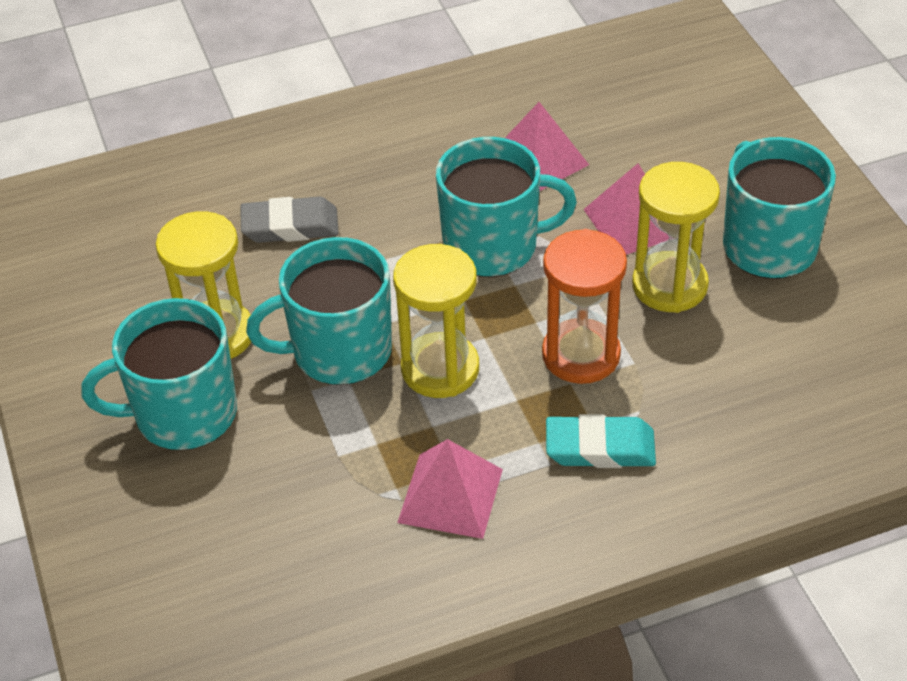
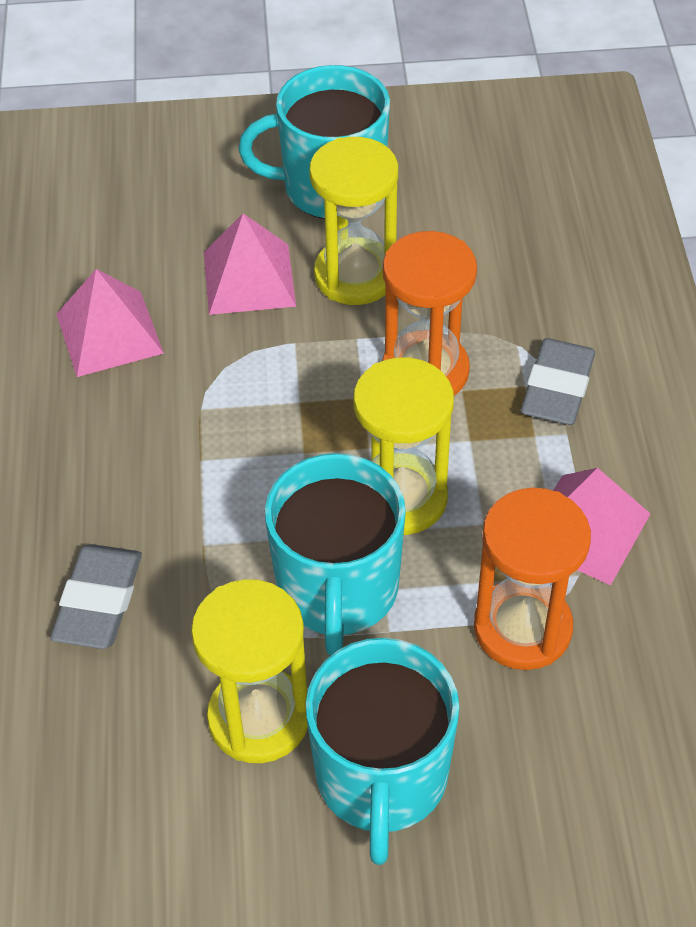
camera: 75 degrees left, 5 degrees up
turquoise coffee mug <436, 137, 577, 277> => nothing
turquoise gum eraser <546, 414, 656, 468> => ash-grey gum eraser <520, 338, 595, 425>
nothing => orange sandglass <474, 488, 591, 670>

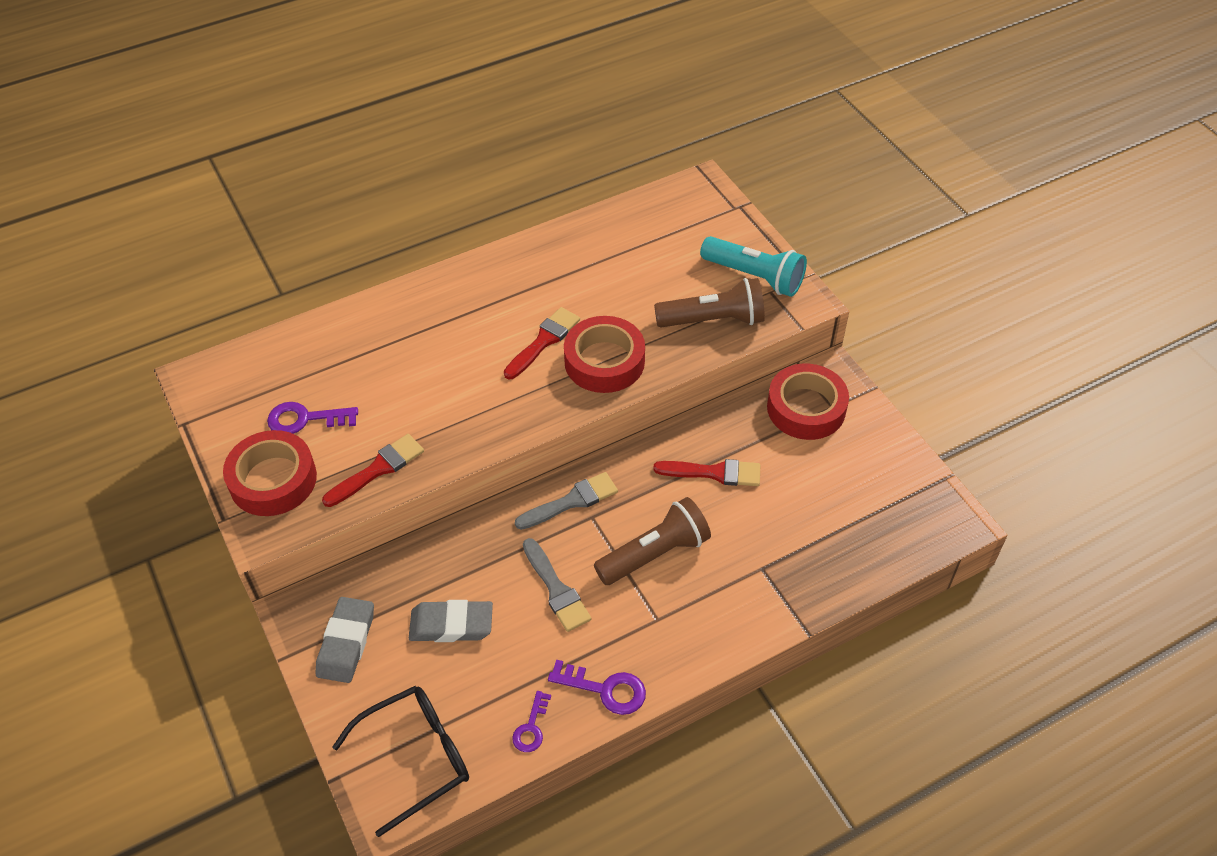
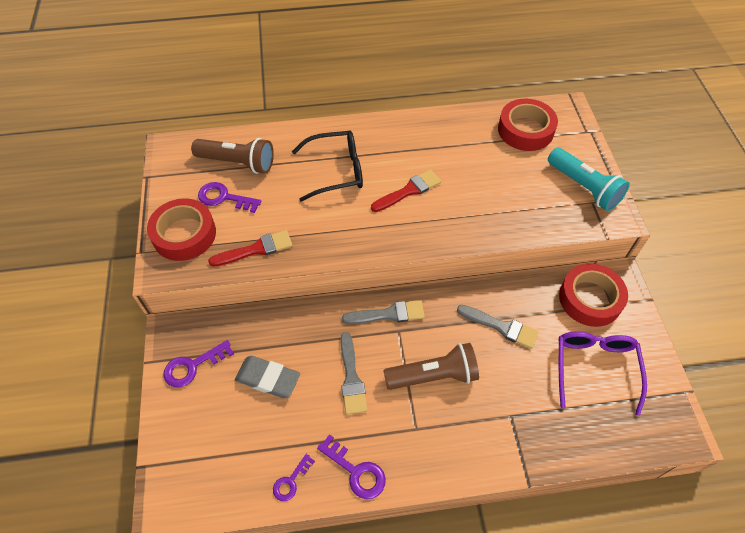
camera: 20 degrees right, 5 degrees up
dark brown pocket torch <654, 278, 765, 327> => dark brown pocket torch <191, 138, 274, 174>, move
scarlet roll of tape <564, 316, 645, 393> => scarlet roll of tape <498, 99, 558, 151>, move
scarlet brush <653, 459, 760, 486> => ash-grey brush <457, 305, 539, 349>
ash-grey gum eraser <315, 597, 374, 683> => royal purple latchkey <163, 340, 234, 387>
black spectacles <332, 686, 469, 837> => black spectacles <292, 130, 363, 202>, move
nothing => royal purple spectacles <558, 331, 647, 416>

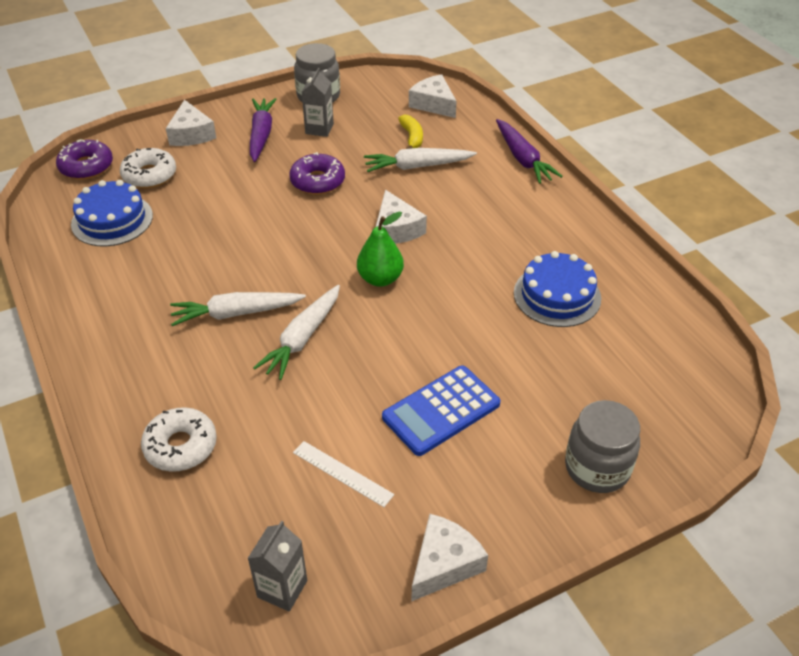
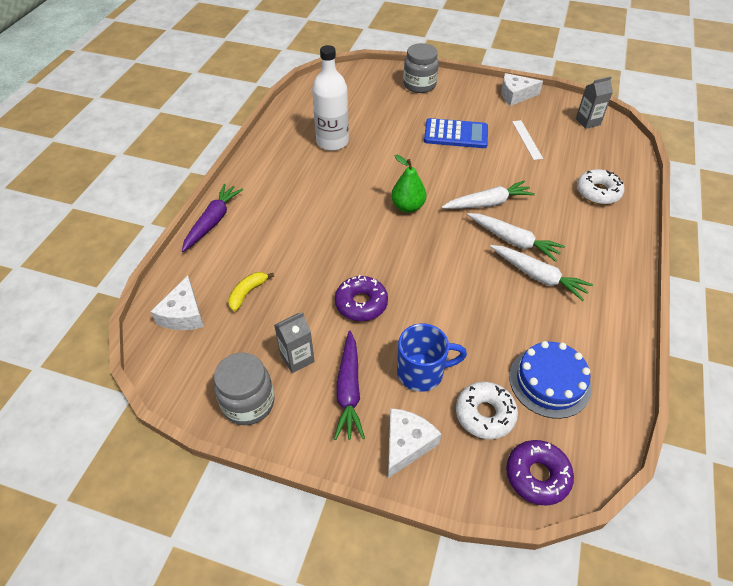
camera: 135 degrees left, 5 degrees up
royal purple root vegetable <250, 98, 276, 162> => royal purple root vegetable <334, 331, 365, 440>, 45 degrees counterclockwise
snow-white root vegetable <364, 148, 477, 172> => snow-white root vegetable <490, 245, 593, 301>, move
snow-white cheese wedge <376, 190, 427, 244> => nothing
cobalt cake <514, 251, 601, 327> => snow-white bottle <312, 45, 349, 151>
nothing => cobalt coffee mug <397, 324, 467, 392>

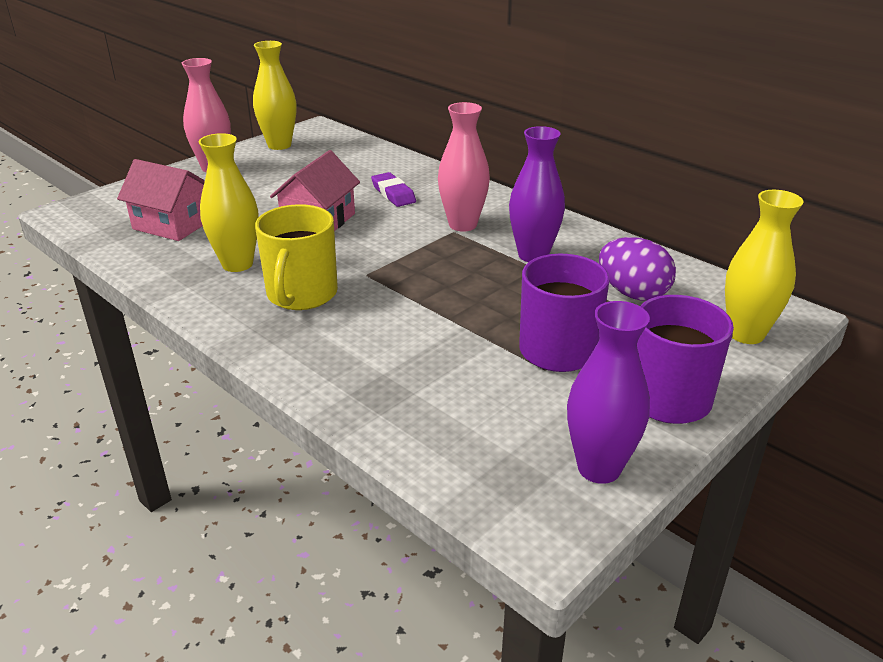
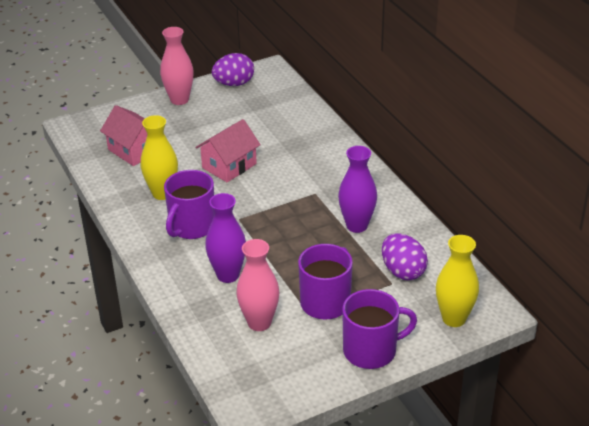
camera: 20 degrees right, 5 degrees up
golden tall vase <253, 41, 296, 150> => royal purple toy egg <212, 53, 254, 86>
rosy tall vase <438, 102, 490, 232> => rosy tall vase <236, 239, 279, 331>, move
royal purple gum eraser <371, 172, 416, 207> => nothing
golden coffee mug <255, 204, 338, 310> => royal purple coffee mug <164, 170, 214, 239>
royal purple tall vase <567, 301, 650, 484> => royal purple tall vase <205, 193, 246, 283>, move

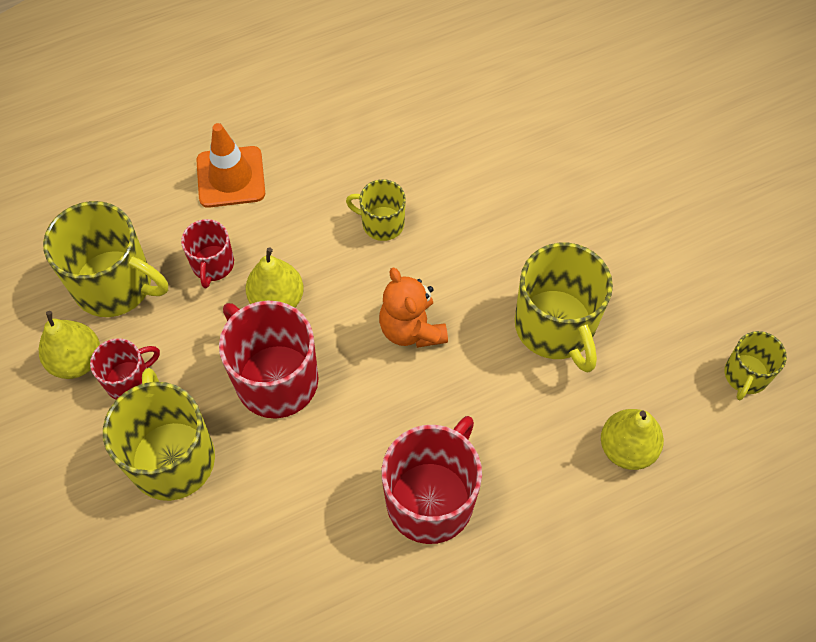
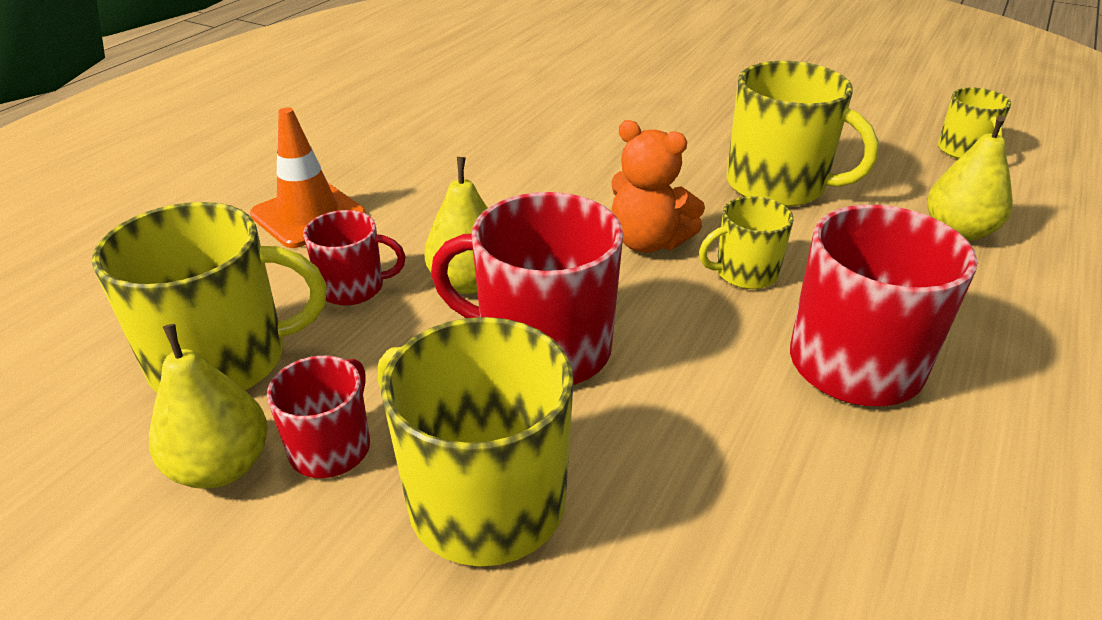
camera: 35 degrees left, 25 degrees down
golden coffee mug <346, 179, 406, 241> => golden coffee mug <699, 196, 794, 289>, move
scarlet coffee mug <181, 219, 234, 288> => scarlet coffee mug <303, 210, 405, 305>, 60 degrees counterclockwise

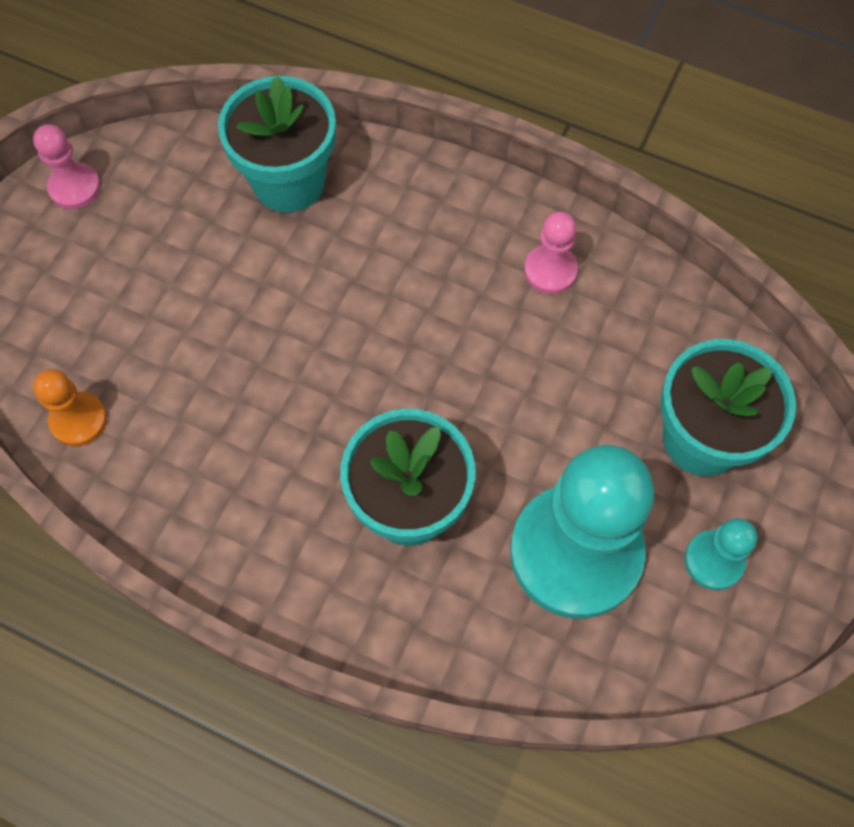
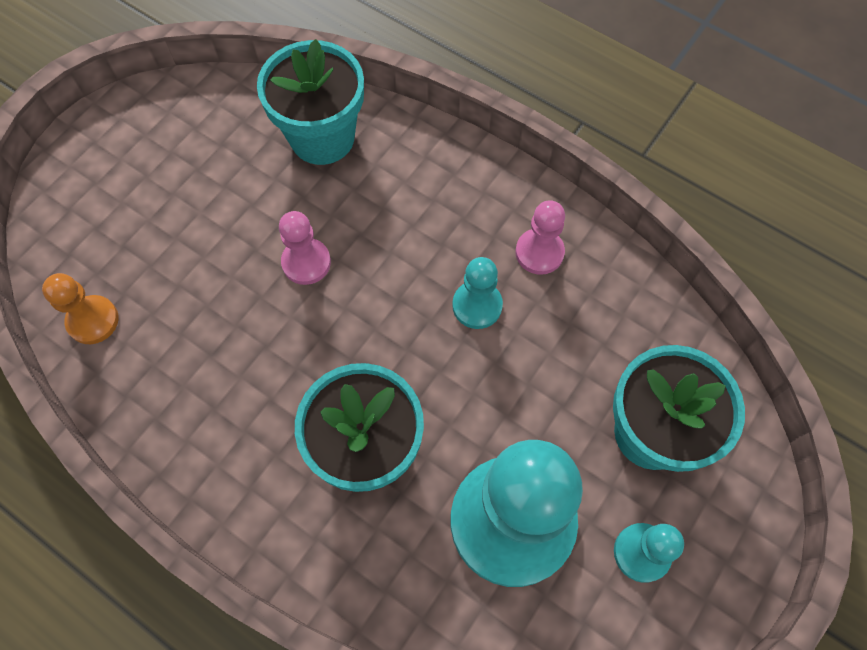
camera: 10 degrees right, 0 degrees up
rosy game pawn <33, 125, 101, 209> => rosy game pawn <279, 211, 331, 285>, move
nothing => turquoise game pawn <452, 257, 503, 329>

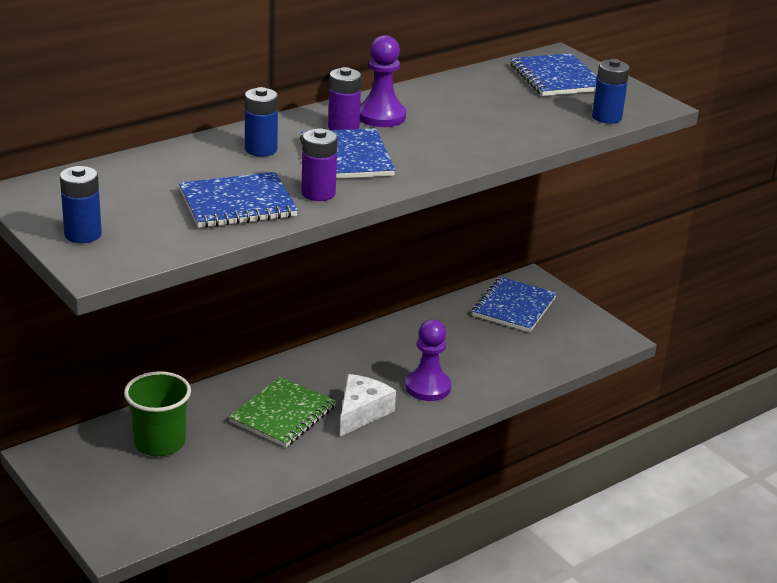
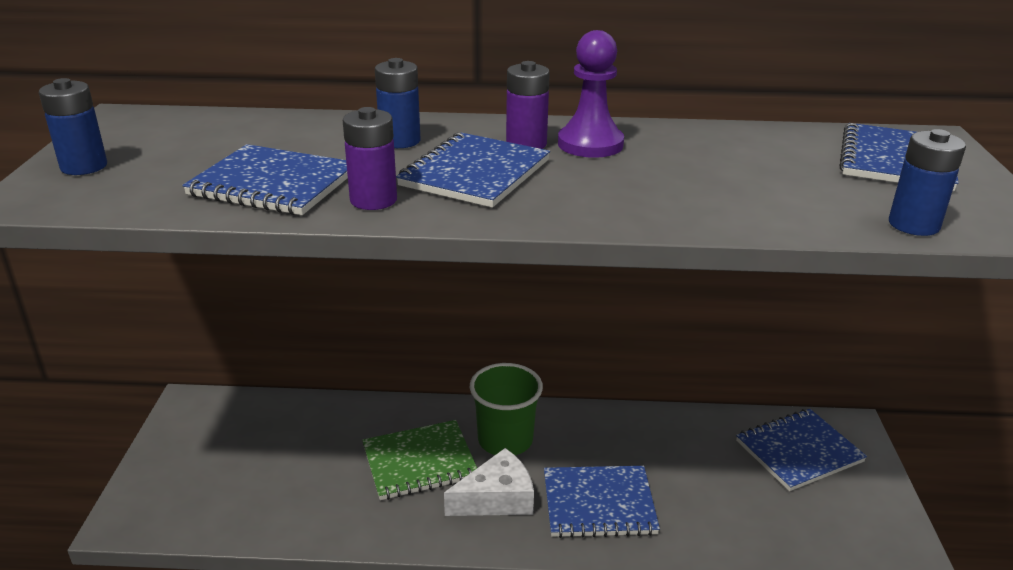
camera: 40 degrees right, 0 degrees up
royal purple game pawn <405, 319, 451, 401> => cobalt notepad <544, 466, 660, 538>
emerald cup <124, 371, 191, 456> => emerald cup <470, 363, 543, 455>, move

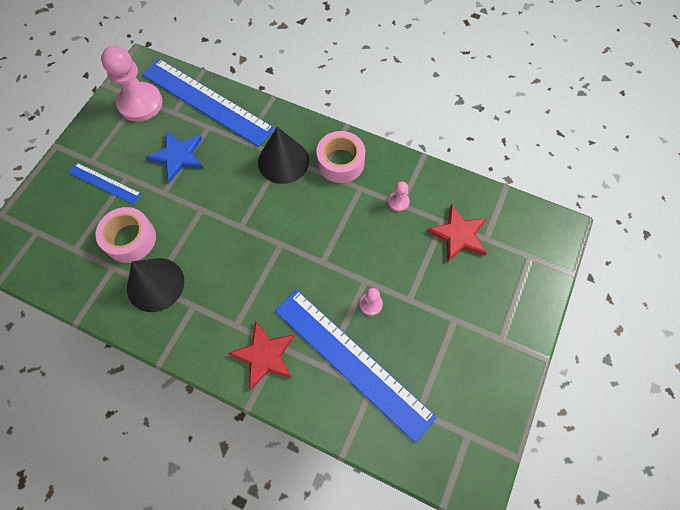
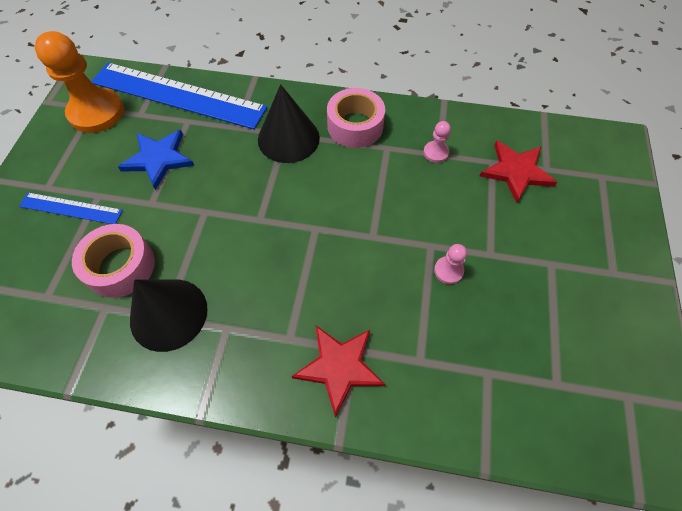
camera: 15 degrees left, 5 degrees down
rosy game pawn <101, 46, 163, 122> => orange game pawn <35, 31, 124, 133>
cobalt ruler <275, 290, 437, 443> => nothing

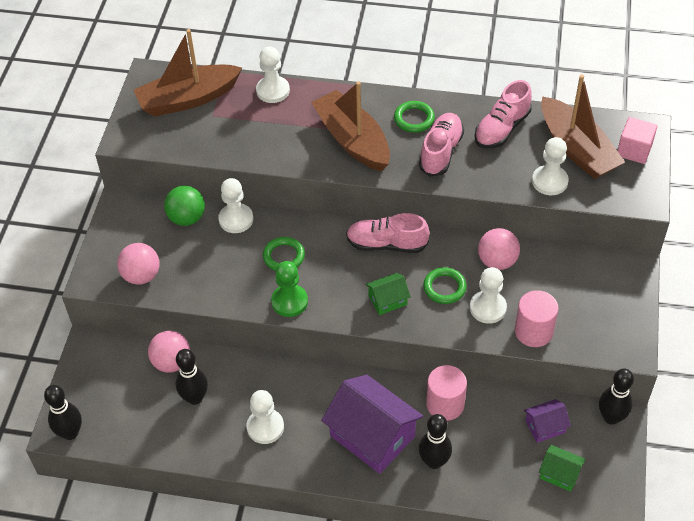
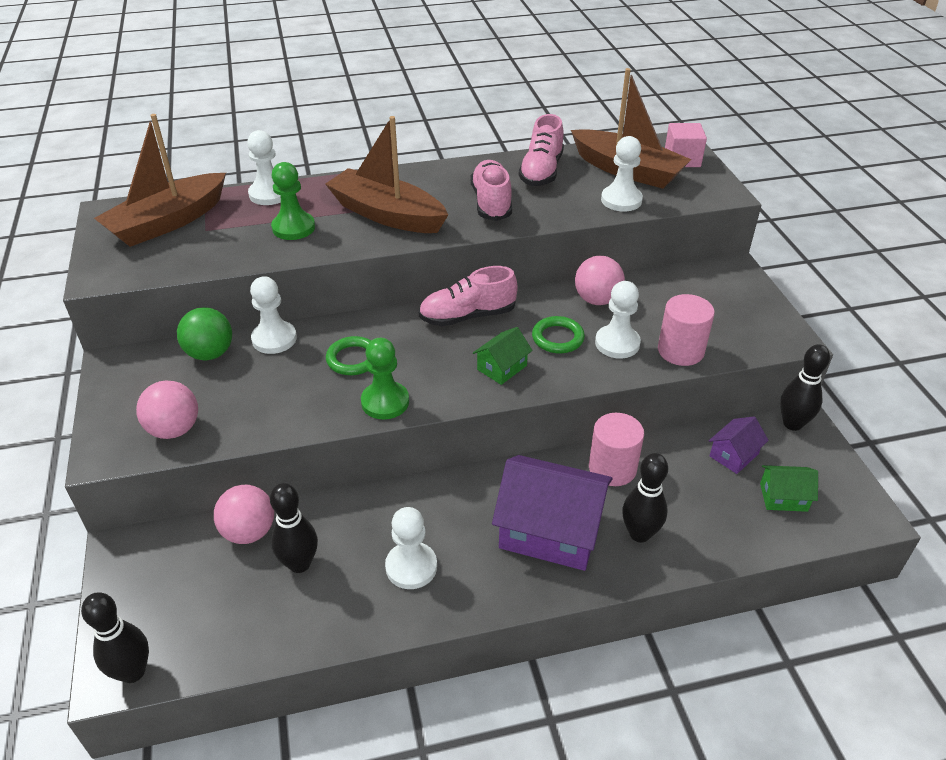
camera: 25 degrees left, 10 degrees down
emerald torus <394, 101, 435, 132> => nothing
nothing => emerald game pawn <271, 162, 315, 240>

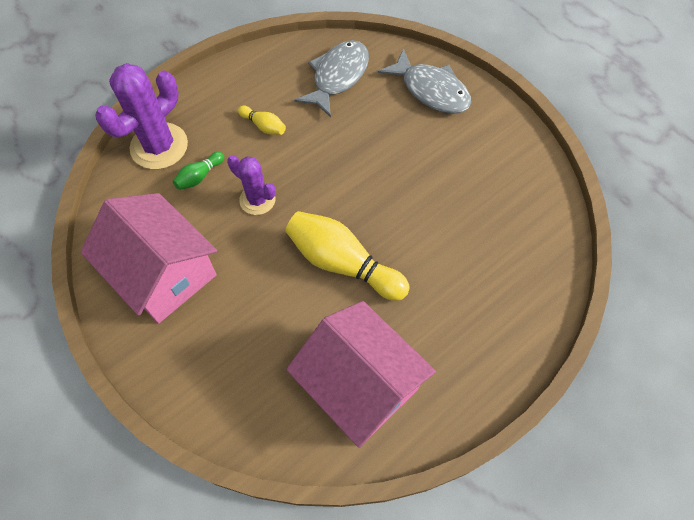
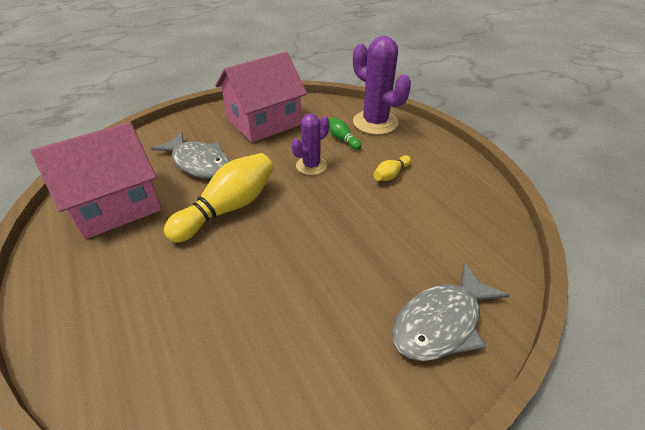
camera: 100 degrees right, 20 degrees down
ash-grey toy fish <294, 40, 369, 117> => ash-grey toy fish <151, 132, 230, 179>, move

